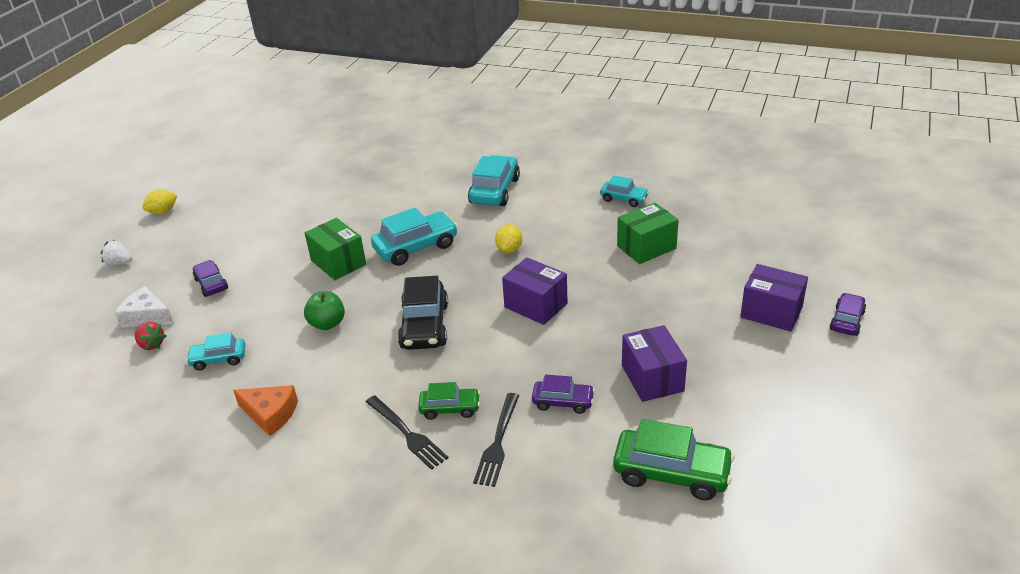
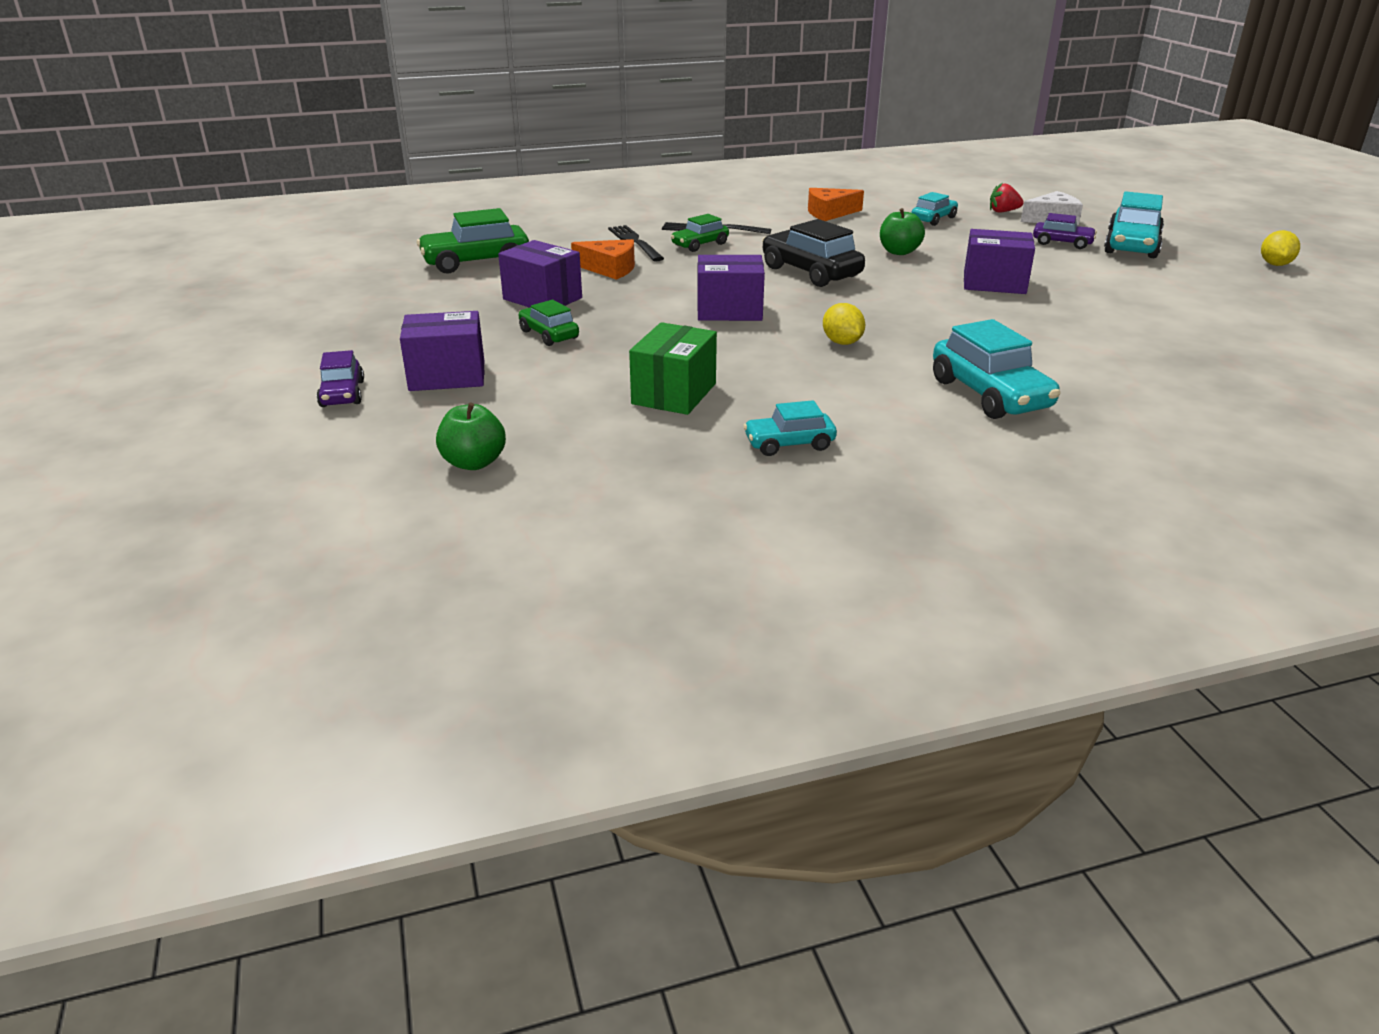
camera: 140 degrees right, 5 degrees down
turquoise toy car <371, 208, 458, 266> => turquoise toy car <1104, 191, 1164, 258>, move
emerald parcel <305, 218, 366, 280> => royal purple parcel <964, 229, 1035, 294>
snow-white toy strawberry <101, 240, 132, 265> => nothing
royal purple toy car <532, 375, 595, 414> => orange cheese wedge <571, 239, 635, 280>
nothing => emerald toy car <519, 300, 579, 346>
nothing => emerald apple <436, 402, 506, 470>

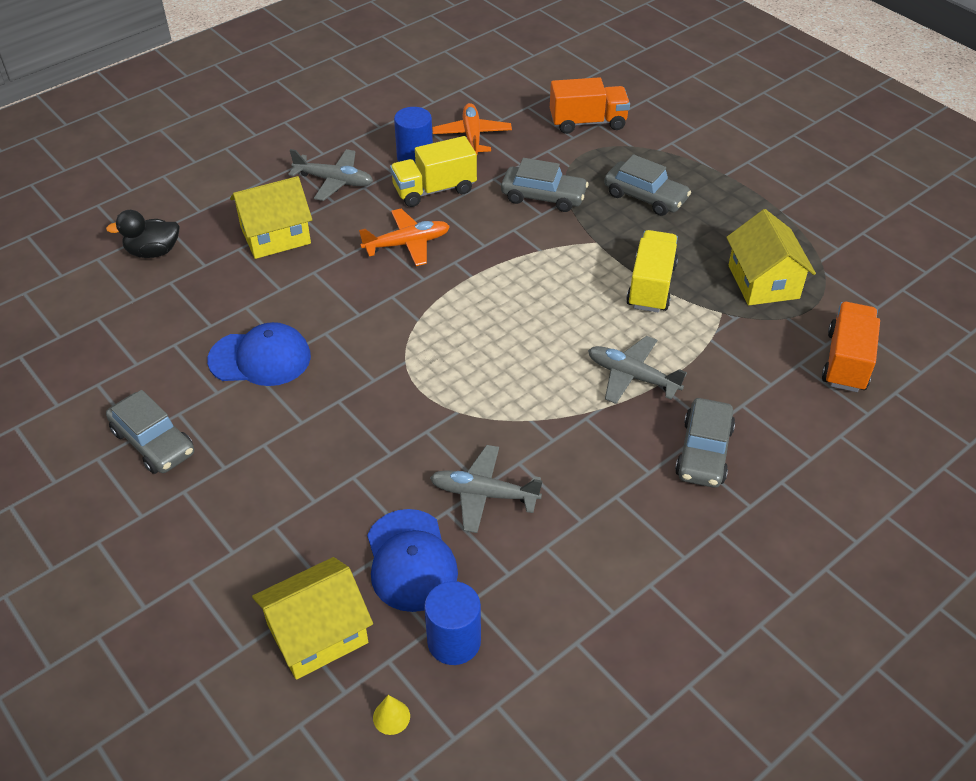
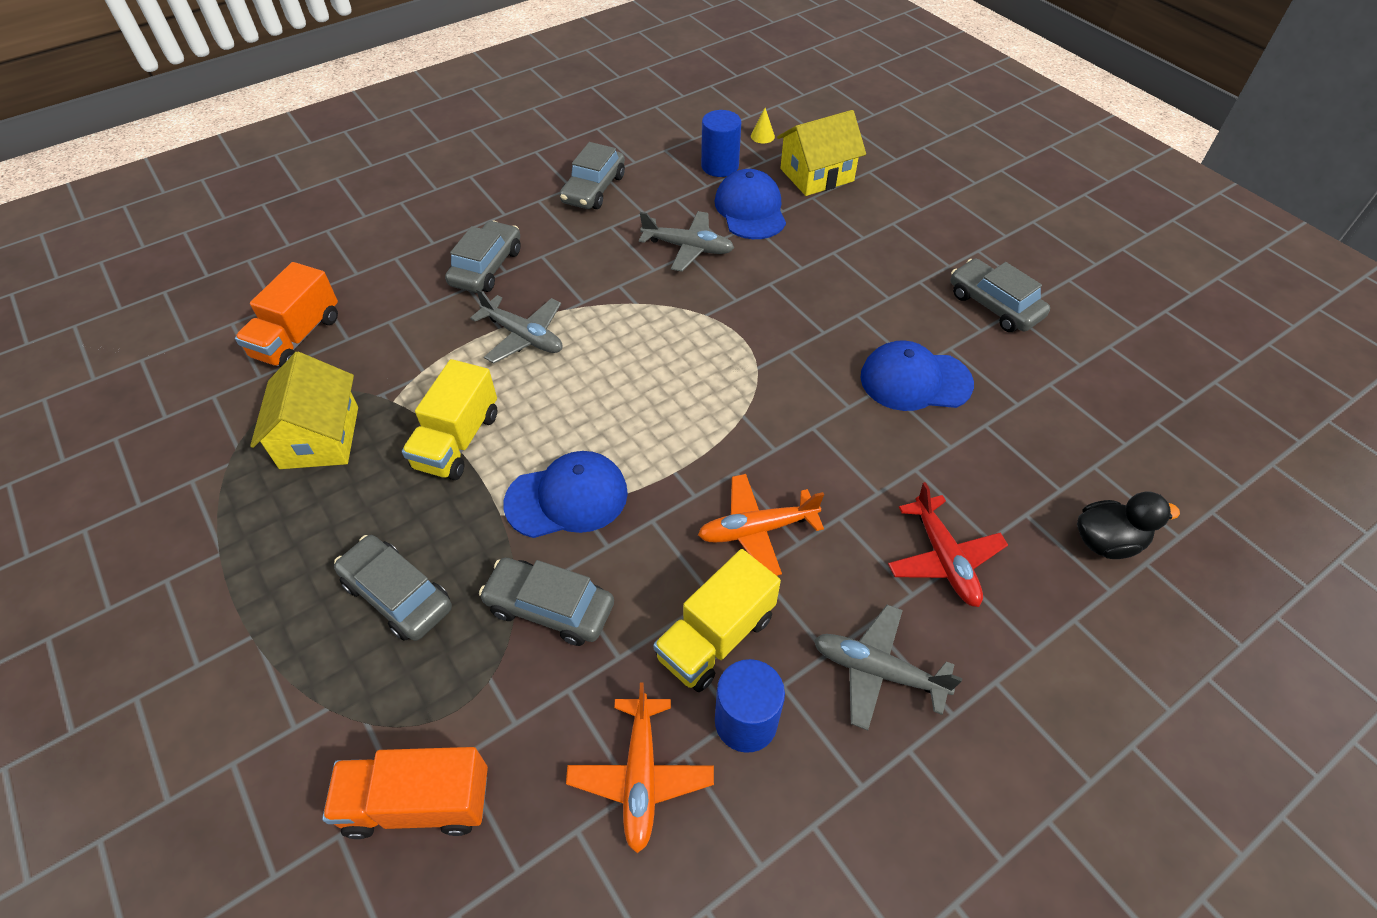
camera: 175 degrees left, 5 degrees up
golden truck <390, 136, 477, 207> => golden truck <653, 549, 781, 692>, 150 degrees clockwise
golden cottage <230, 176, 312, 259> => scarlet plane <888, 482, 1008, 607>
nothing => ash-grey toy car <560, 142, 625, 209>
nothing => cobalt baseball cap <503, 451, 628, 538>

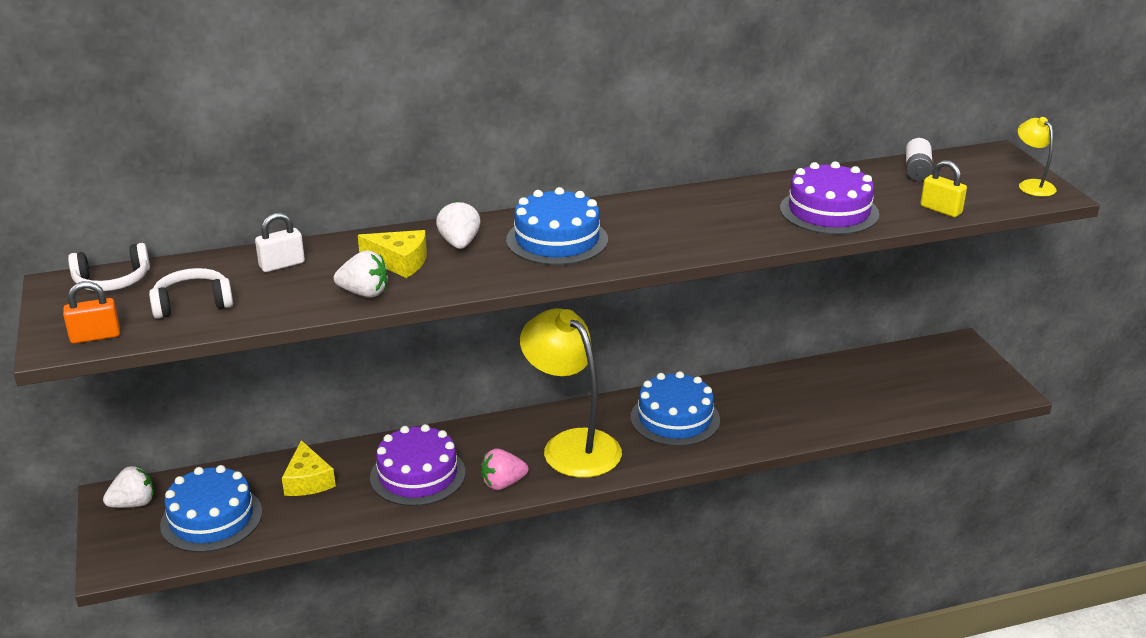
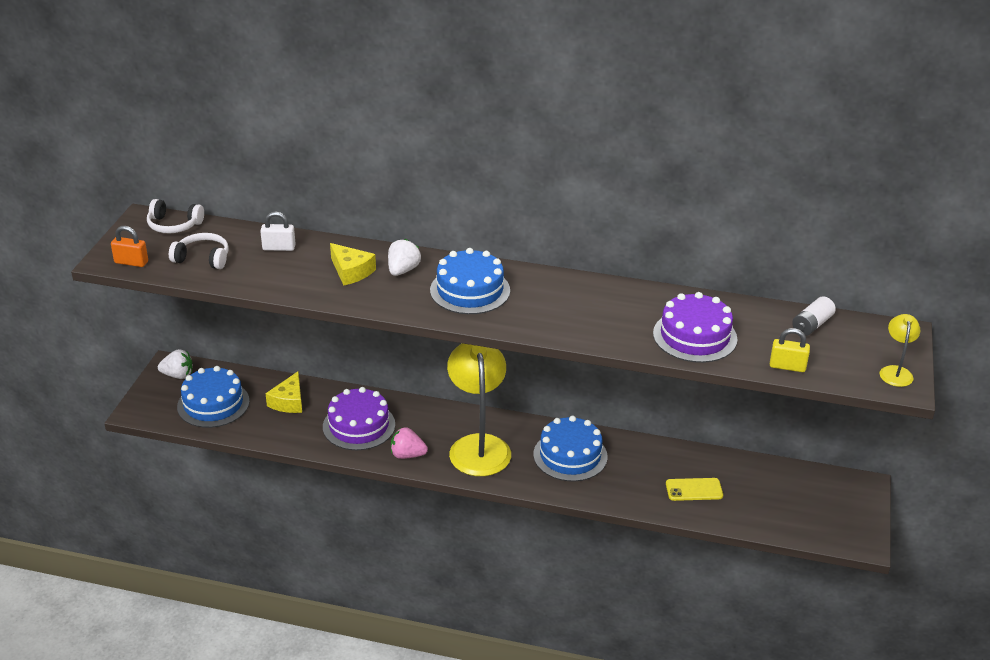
camera: 30 degrees right, 5 degrees up
golden padlock <920, 160, 967, 217> => golden padlock <770, 328, 810, 372>, 60 degrees counterclockwise
snow-white toy strawberry <334, 251, 388, 298> => nothing
nothing => golden smartphone <666, 478, 723, 501>

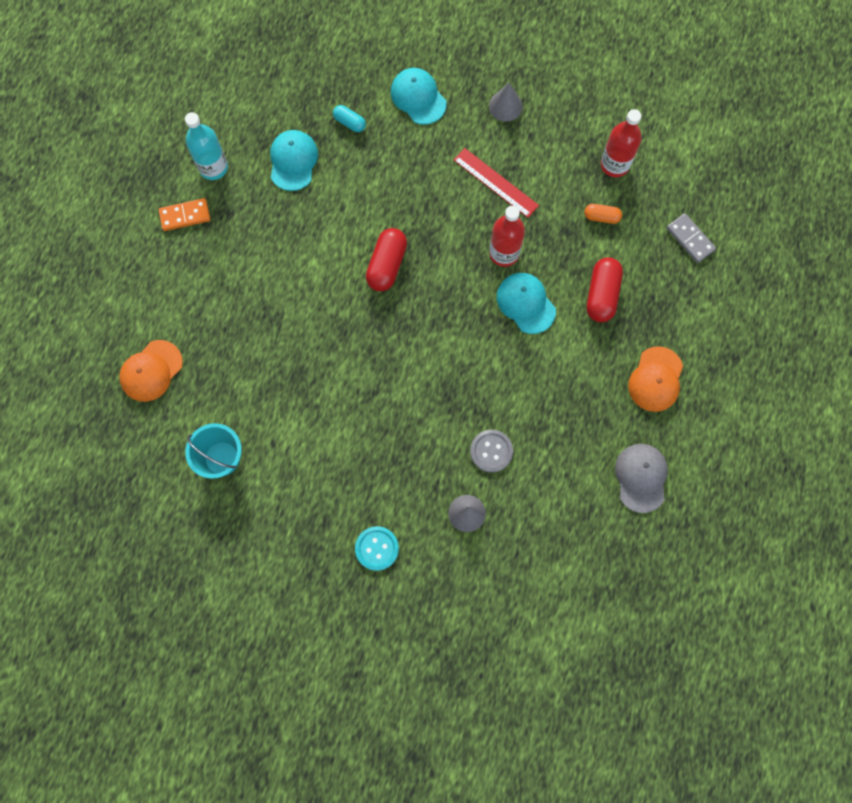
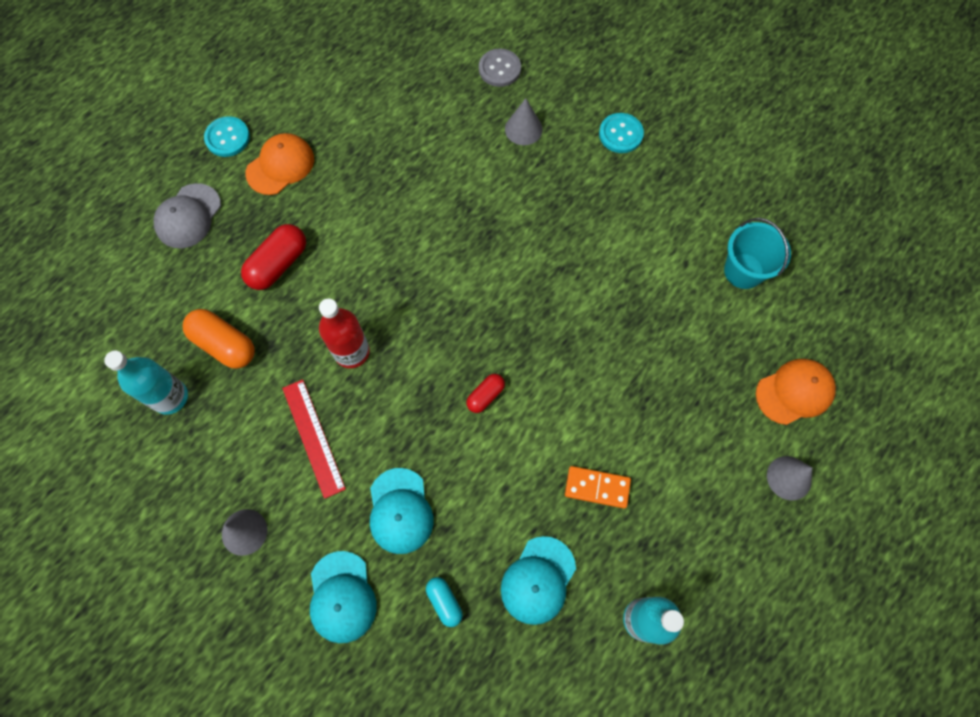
camera: 155 degrees left, 5 degrees down
scarlet bottle <601, 109, 642, 177> => turquoise bottle <104, 350, 188, 415>
orange domino piece <159, 198, 210, 231> => orange domino piece <565, 466, 631, 509>, move
orange pill <584, 204, 622, 224> => orange pill <183, 309, 255, 369>, x1.74
ash-grey domino piece <667, 213, 716, 263> => nothing
scarlet pill <366, 228, 407, 291> => scarlet pill <466, 374, 505, 413>, x0.57
turquoise baseball cap <497, 273, 556, 334> => turquoise baseball cap <370, 468, 433, 554>, move
ash-grey shirt button <470, 430, 513, 473> => ash-grey shirt button <479, 49, 521, 87>, move
ash-grey baseball cap <615, 444, 668, 513> => ash-grey baseball cap <154, 183, 221, 249>, move
nothing => turquoise shirt button <204, 116, 250, 157>
nothing => ash-grey solid cone <767, 456, 812, 500>

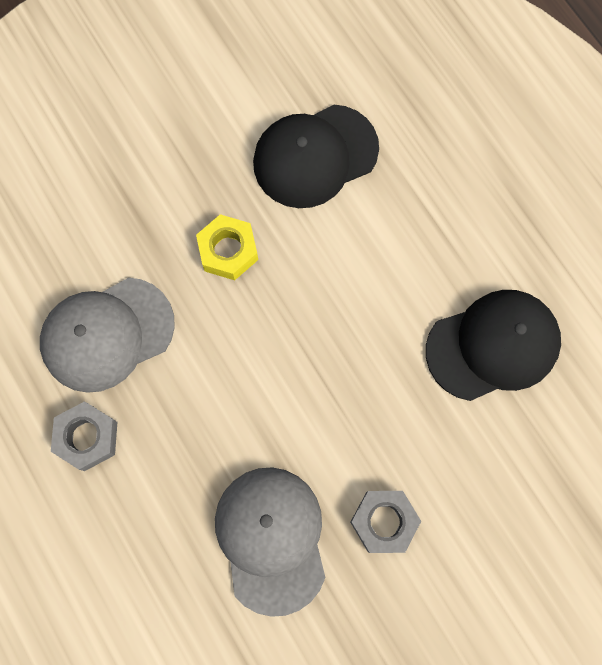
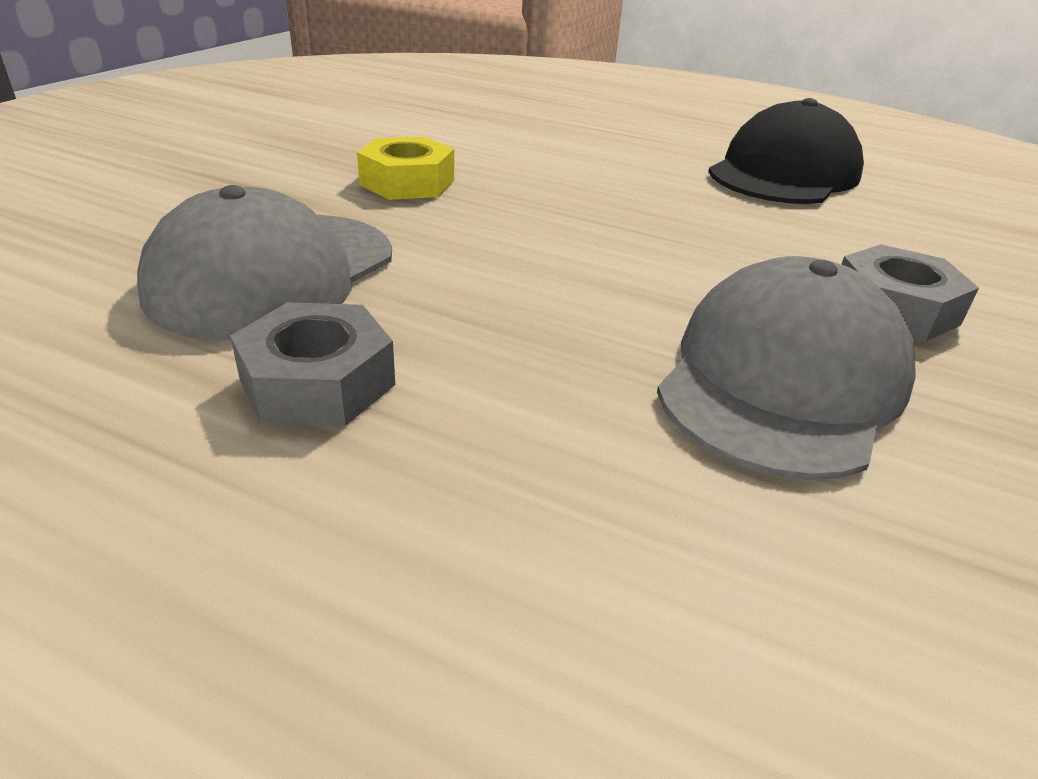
camera: 35 degrees left, 40 degrees down
black baseball cap <253, 105, 379, 208> => nothing
ash-grey baseball cap <215, 467, 325, 617> => ash-grey baseball cap <657, 256, 916, 480>, 75 degrees clockwise

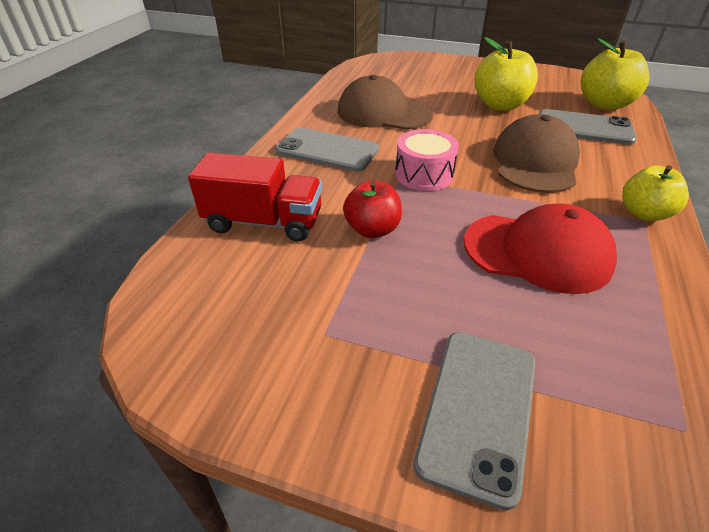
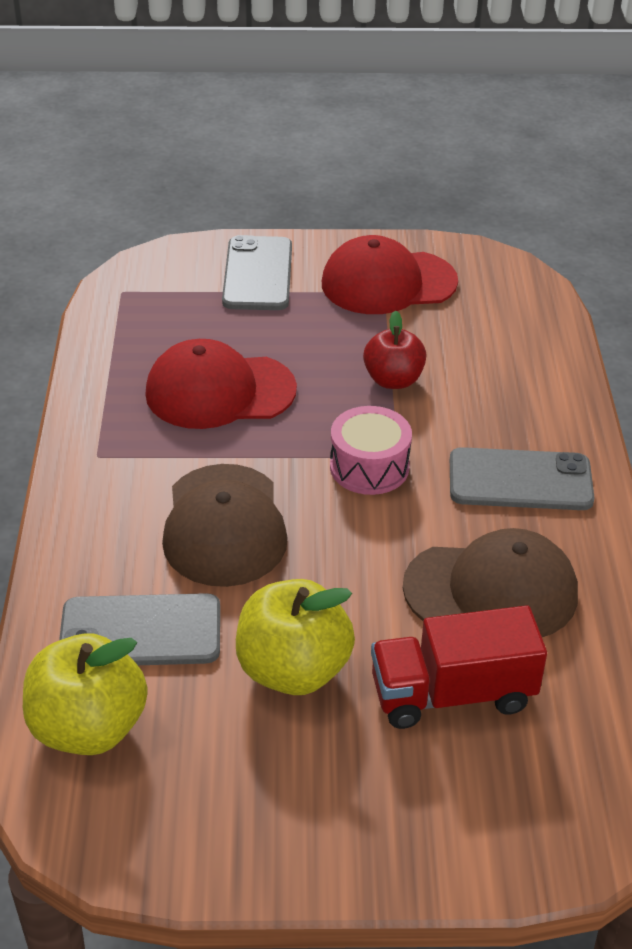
camera: 160 degrees right, 0 degrees up
scarlet truck <188, 152, 322, 242> => scarlet truck <371, 605, 547, 729>, move
golden apple <622, 165, 689, 221> => nothing
nothing => scarlet baseball cap <322, 235, 458, 314>

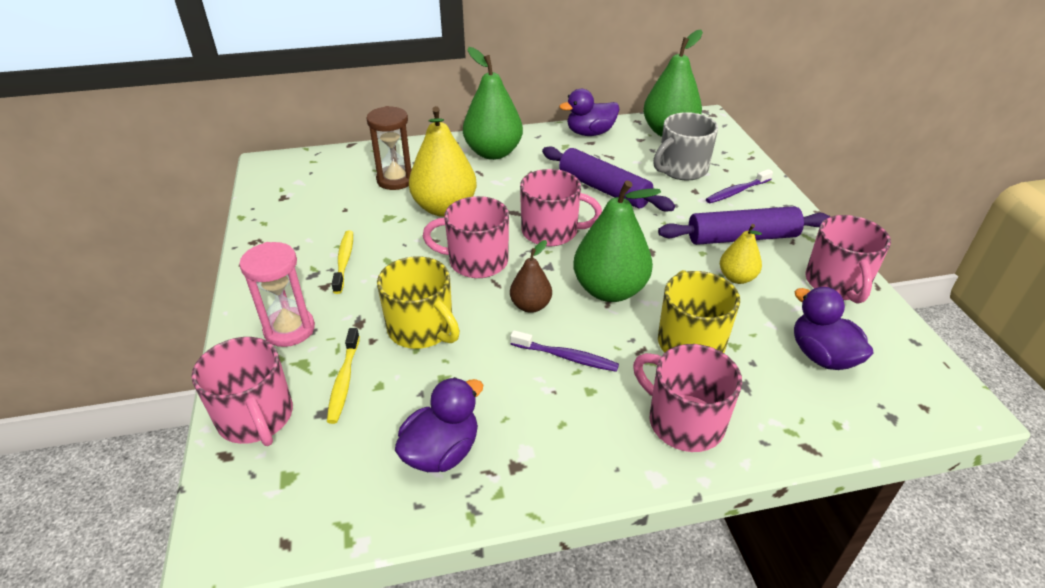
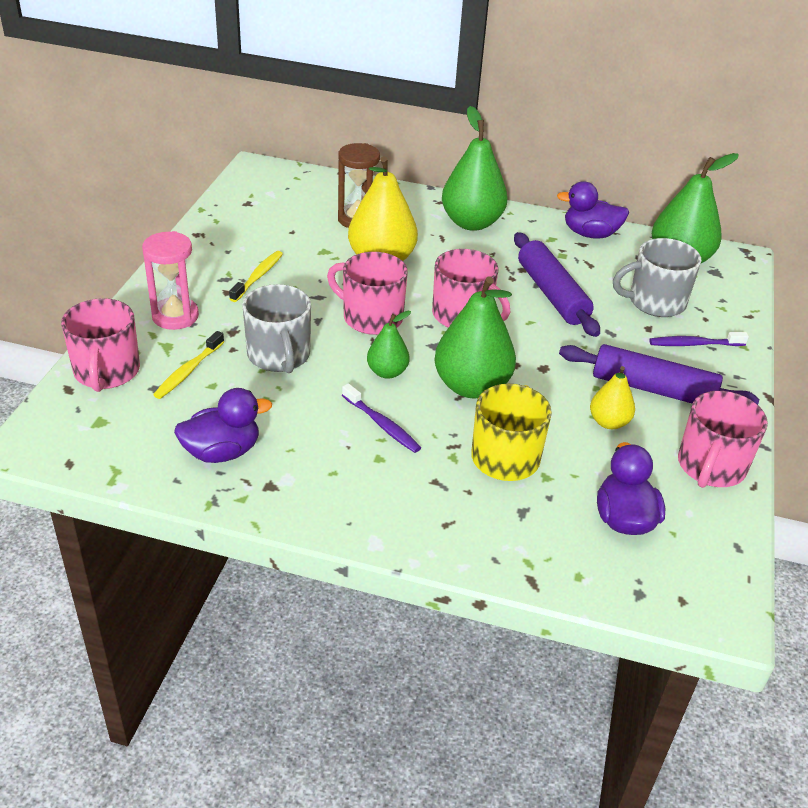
camera: 25 degrees right, 0 degrees up
dark brown pear fruit <510, 240, 552, 313> => emerald pear fruit <367, 311, 411, 379>
golden coffee mug <377, 256, 460, 349> => ash-grey coffee mug <242, 284, 311, 373>
rosy coffee mug <633, 344, 742, 452> => nothing

